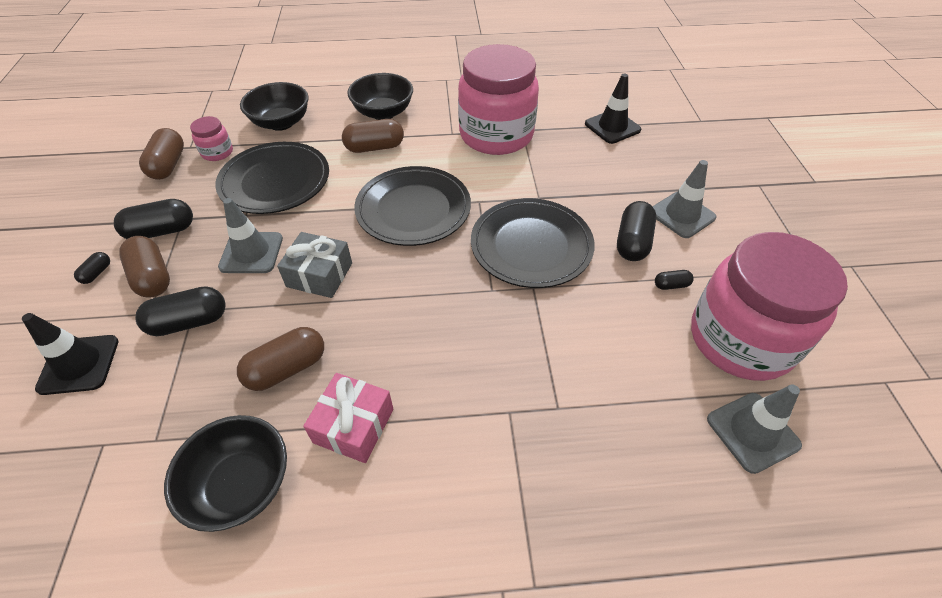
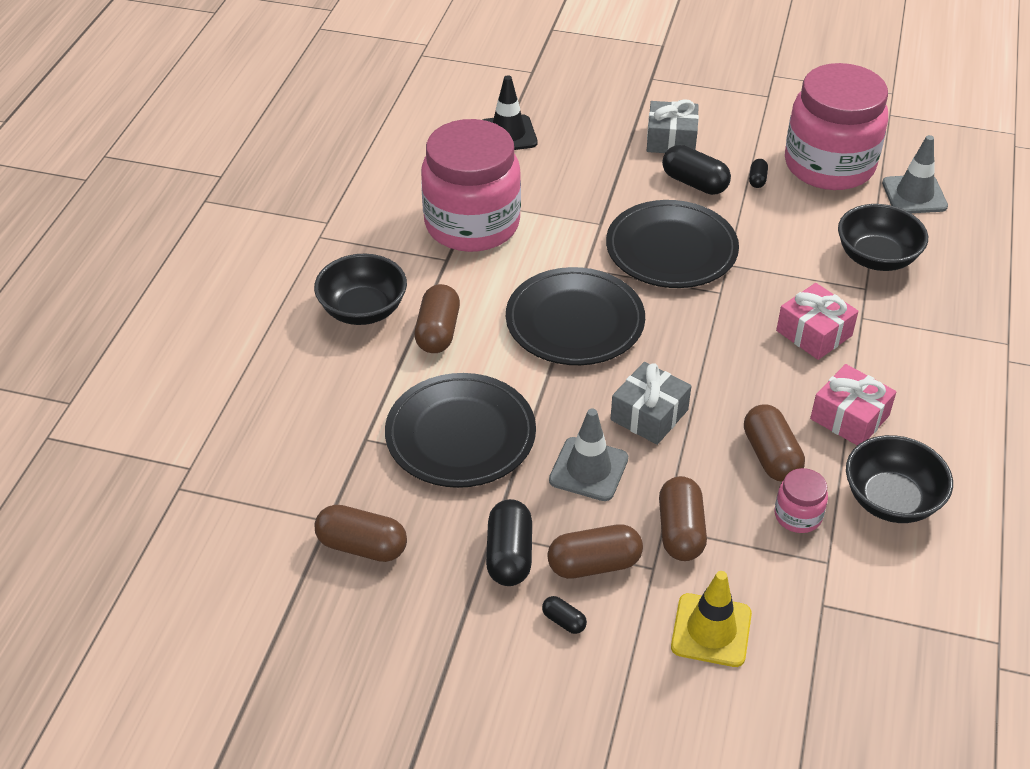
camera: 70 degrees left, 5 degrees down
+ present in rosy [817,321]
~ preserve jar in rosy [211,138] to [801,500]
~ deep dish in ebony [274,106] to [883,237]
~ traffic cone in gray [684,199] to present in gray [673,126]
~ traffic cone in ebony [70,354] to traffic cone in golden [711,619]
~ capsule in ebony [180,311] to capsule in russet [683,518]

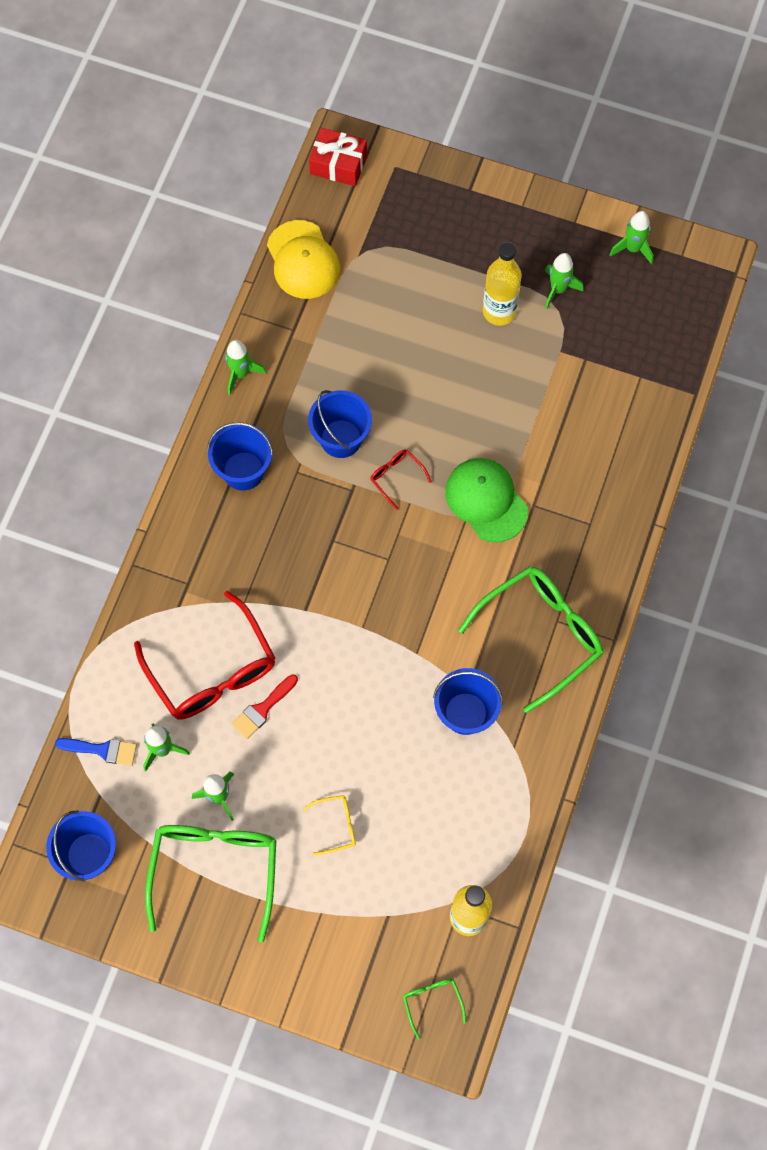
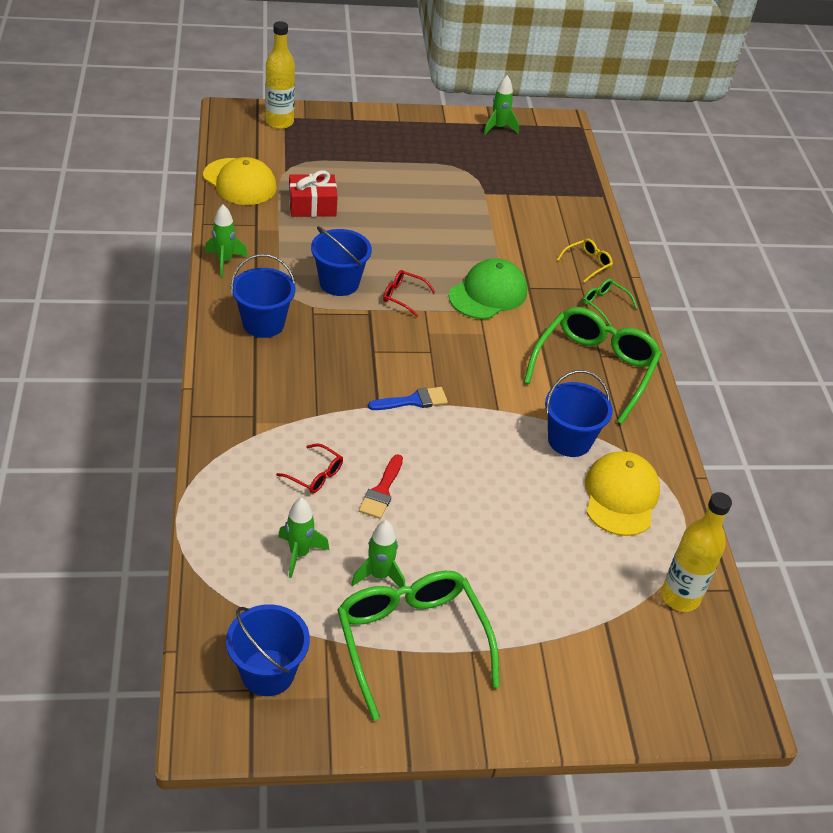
camera: 30 degrees left, 25 degrees down
- rocket in green [564,281]
+ baseball cap in golden [622,493]
~ brush in cobalt [96,752] to [408,398]
~ glasses in golden [329,825] to [585,261]
~ present in red [338,157] to [313,193]
~ glasses in green [434,1008] to [610,302]
~ flask in golden [502,284] to [280,75]
~ baseball cap in green [486,500] = [488,288] 105 degrees clockwise
~ glasses in red [204,655] = [309,468] x0.44

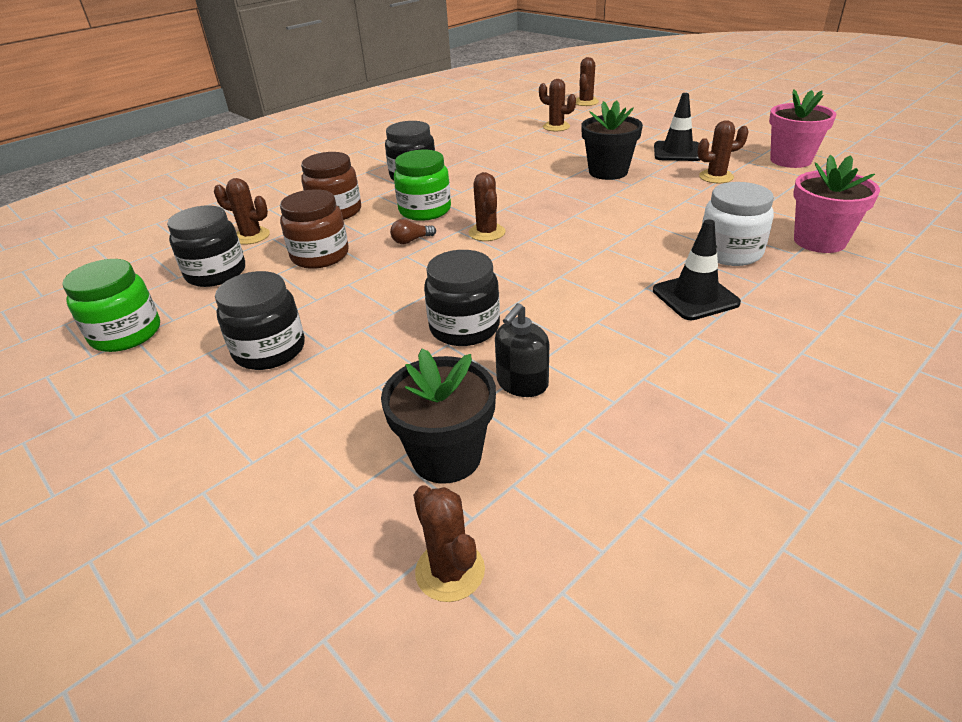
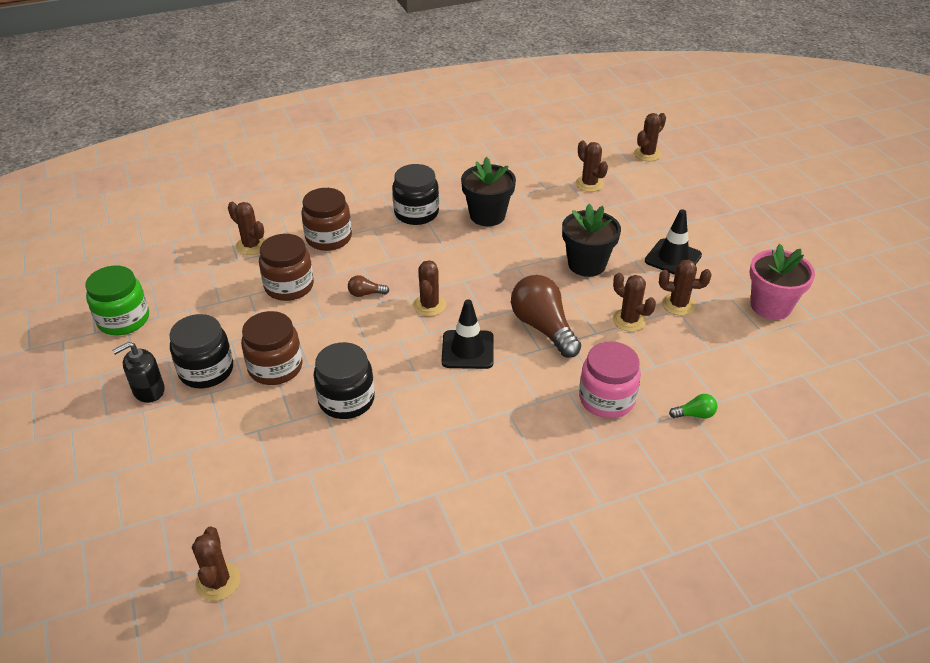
camera: 20 degrees right, 5 degrees up
- preserve jar in ebony [206,246]
- preserve jar in green [422,185]
+ preserve jar in russet [272,348]
+ light bulb in russet [546,316]
+ saguaro cactus in russet [634,302]
~ flower pot in ebony [438,416] to [488,191]
~ soap pump in ebony [522,350] to [138,372]
~ traffic cone in ebony [697,269] to [468,334]
~ flower pot in rosy [836,204] to light bulb in green [693,406]
~ preserve jar in pure white [738,224] to preserve jar in rosy [610,379]

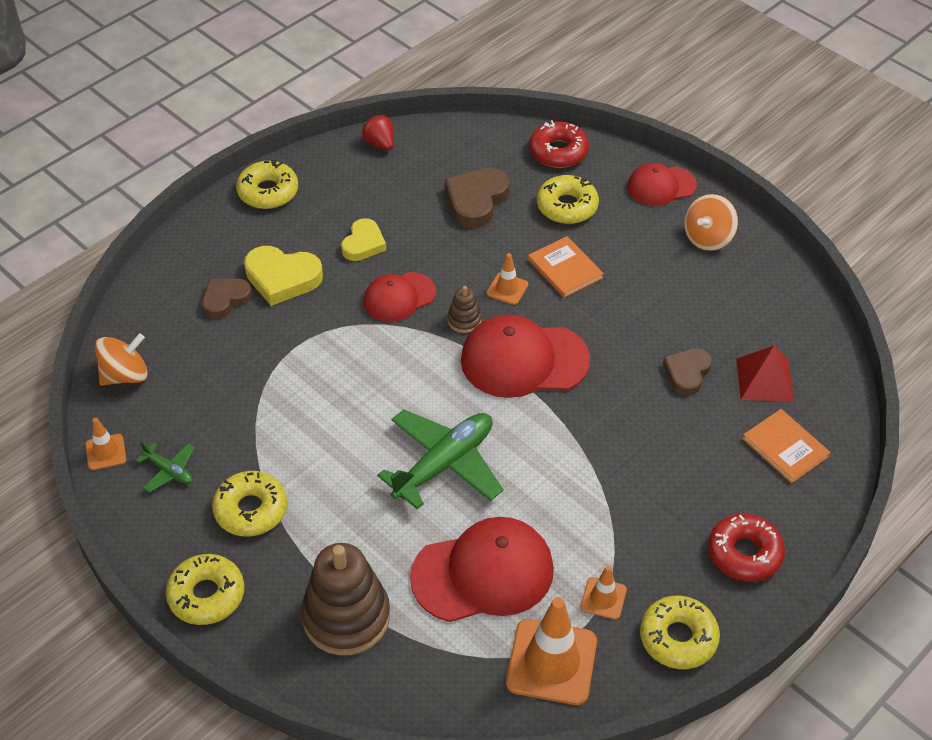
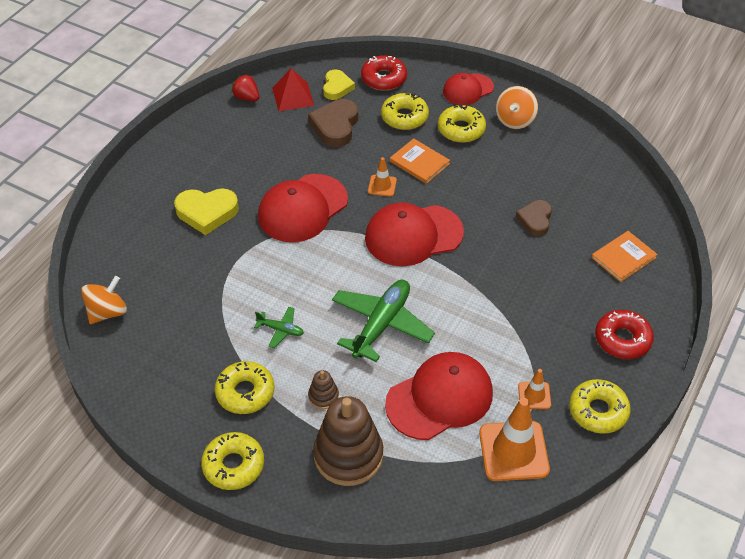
camera: 15 degrees left, 0 degrees up
- traffic cone in orange [105,444]
- heart shape in russet [227,299]
~ toy plane in green [165,466] to [279,327]
~ doughnut in golden [267,184] to [462,123]
~ heart shape in golden [363,239] to [339,85]
~ stacking rings in russet [464,309] to [323,389]
~ pyramid shape in red [765,374] to [293,90]
~ hardcover in orange [786,446] = [624,256] 75 degrees counterclockwise
~ baseball cap in red [399,297] = [303,208] x1.65

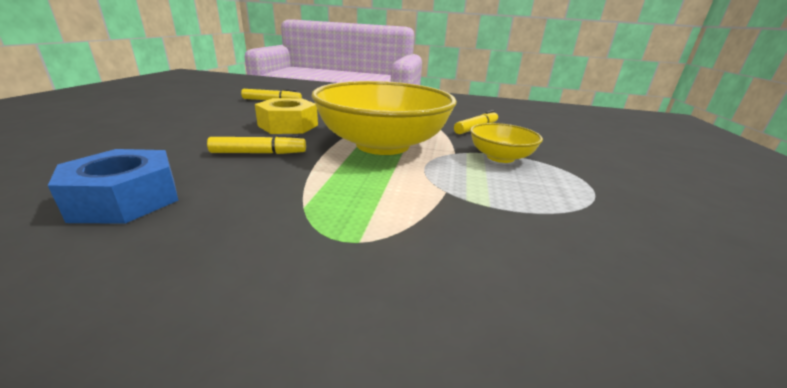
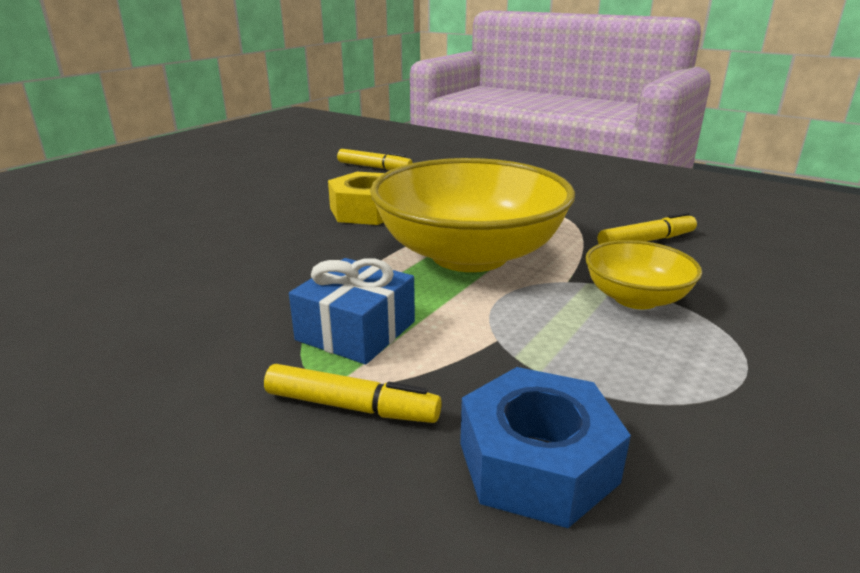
camera: 25 degrees right, 0 degrees up
+ present in cobalt [352,311]
~ hexagon nut in cobalt [113,186] to [545,447]
~ marker pen in golden [256,144] to [353,393]

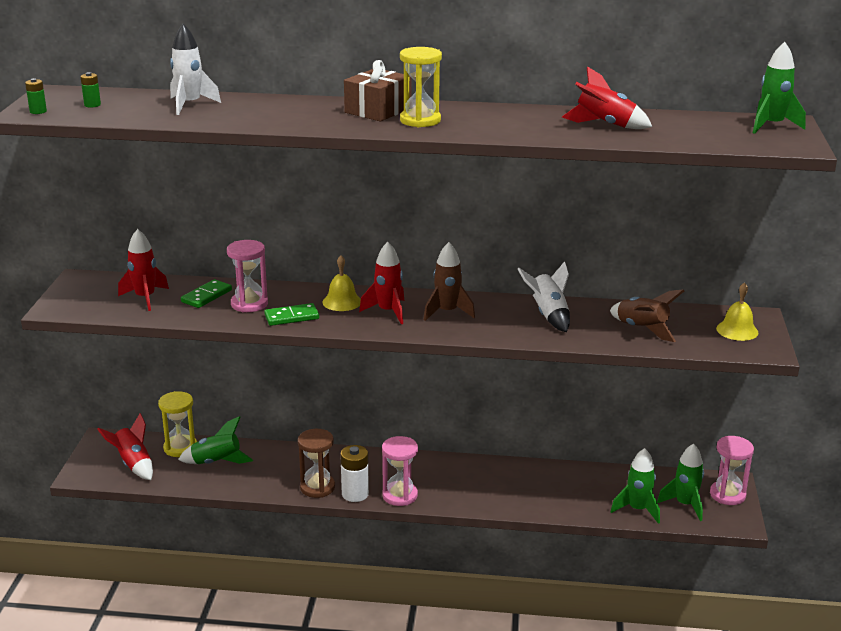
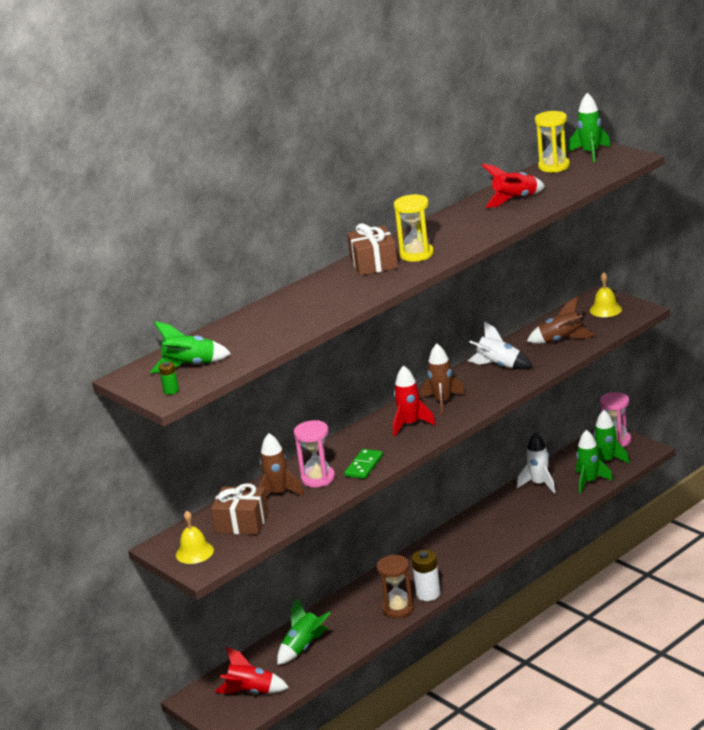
camera: 45 degrees left, 0 degrees up
- sandglass in rosy [400,471]
~ sandglass in golden [177,424] to [552,141]
~ rocket in pure white [195,69] to [536,462]
~ school bell in golden [341,283] to [195,537]
~ AA battery in green [90,90] to rocket in green [190,347]
~ rocket in red [143,270] to present in russet [240,509]
~ domino tile in green [206,293] to rocket in russet [281,465]

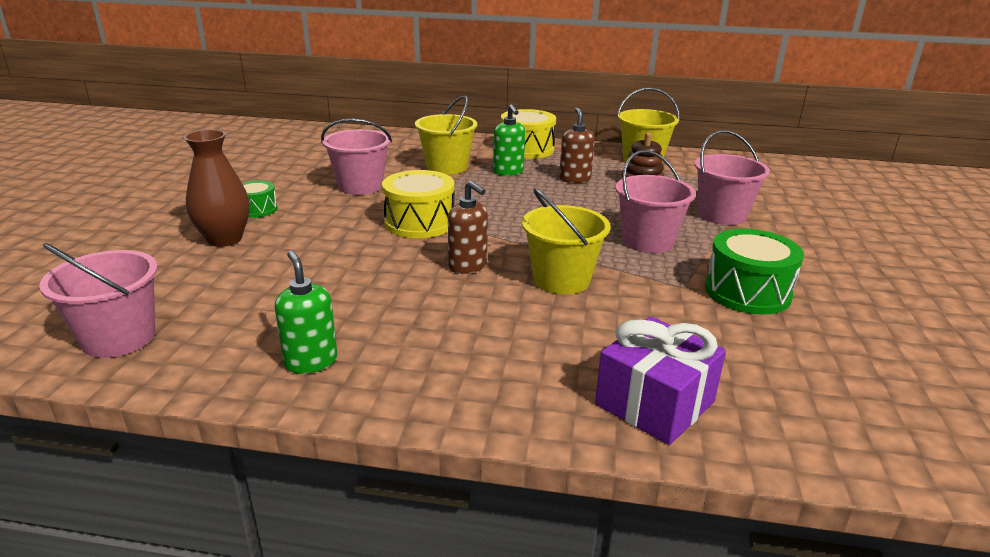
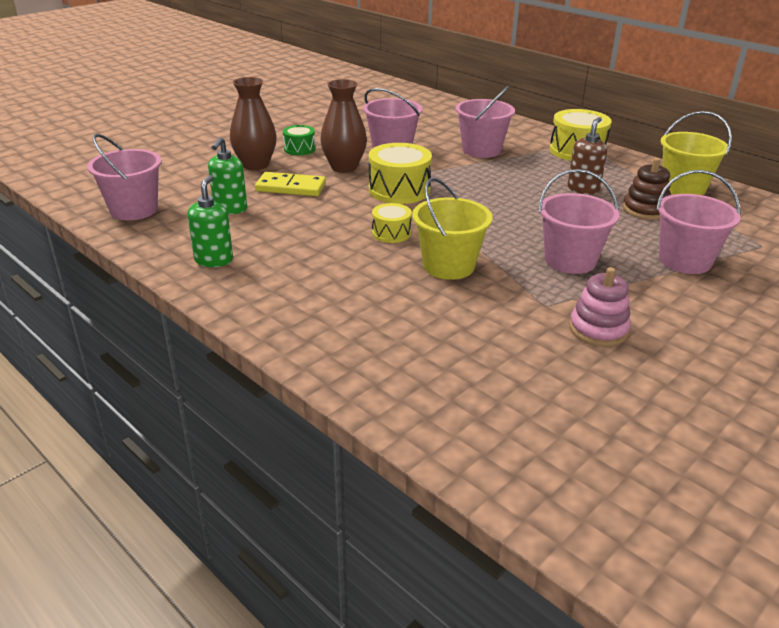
camera: 35 degrees right, 5 degrees up
- present in royal purple [660,380]
+ domino tile in golden [290,184]
+ tall vase in russet [343,126]
~ soap pump in green [509,140] to [227,175]
~ soap pump in russet [468,227] to toy drum in golden [392,223]
~ toy drum in green [754,271] to stacking rings in rosy [600,307]
~ bucket in golden [446,134] to bucket in rosy [485,121]

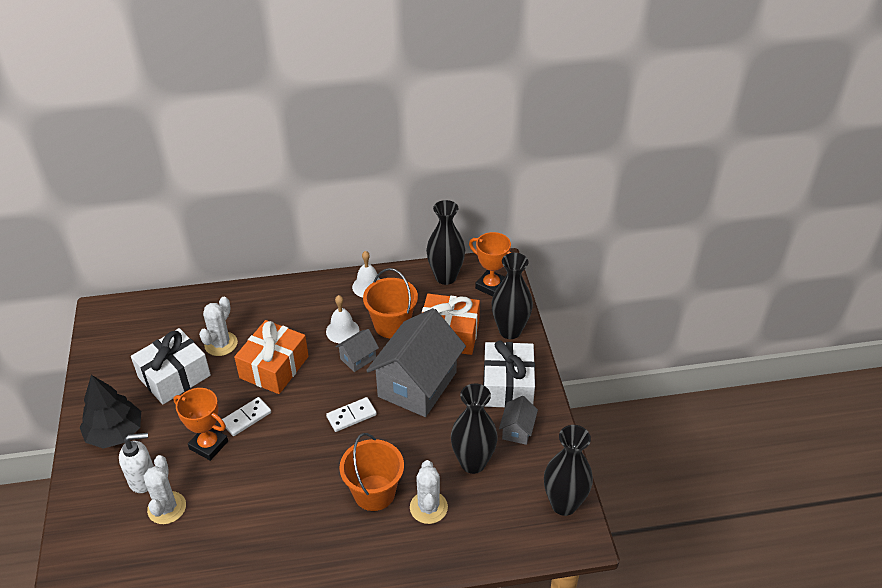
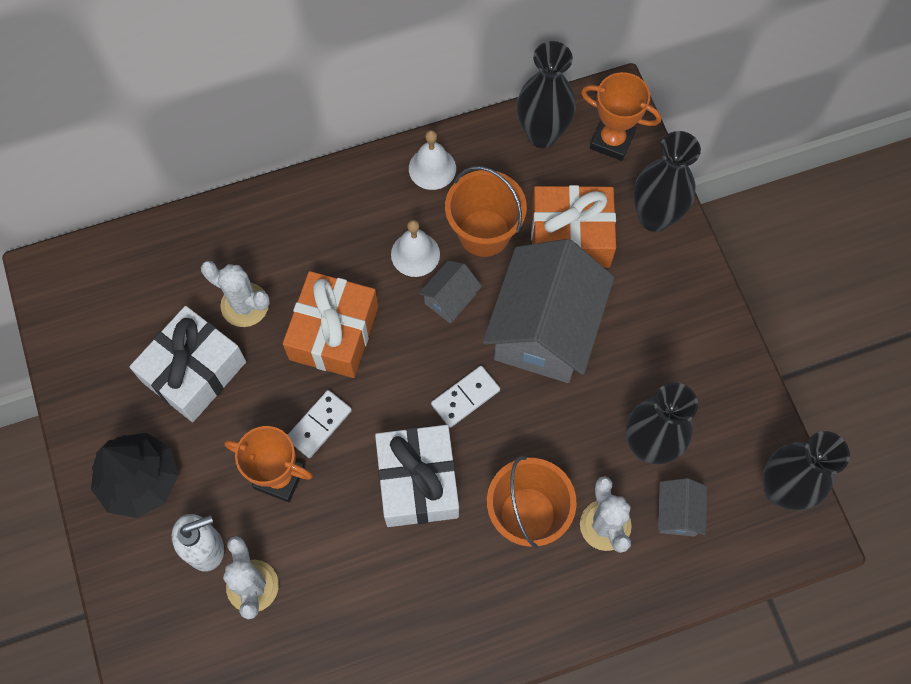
camera: 10 degrees left, 25 degrees up
~ present in pure white [509,374] to [417,476]
~ toy house in gray [518,420] to [682,507]
~ saguaro cactus in pure white [218,326] = [235,294] 75 degrees counterclockwise

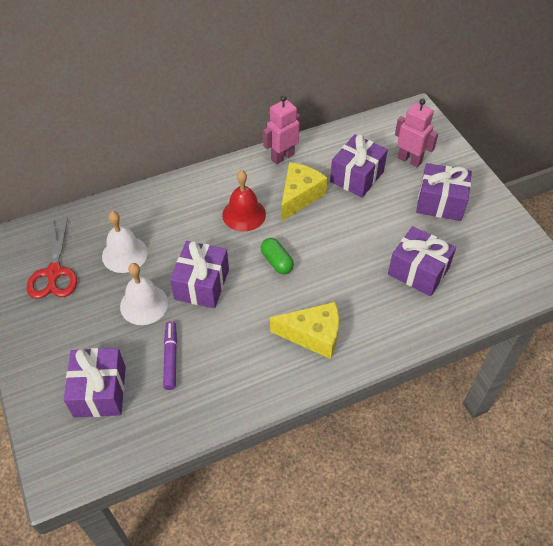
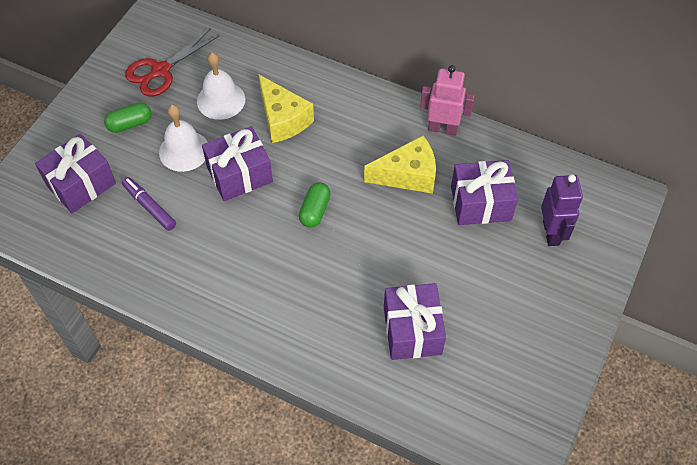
camera: 50 degrees right, 5 degrees up
- school bell in red [244,200]
- present in royal purple [444,192]
+ capsule in green [127,117]
~ piece of cheese in golden [304,330] to [286,109]
~ toy robot in rosy [416,133] to toy robot in royal purple [562,210]
~ marker pen in royal purple [170,355] = [149,204] 90 degrees counterclockwise

